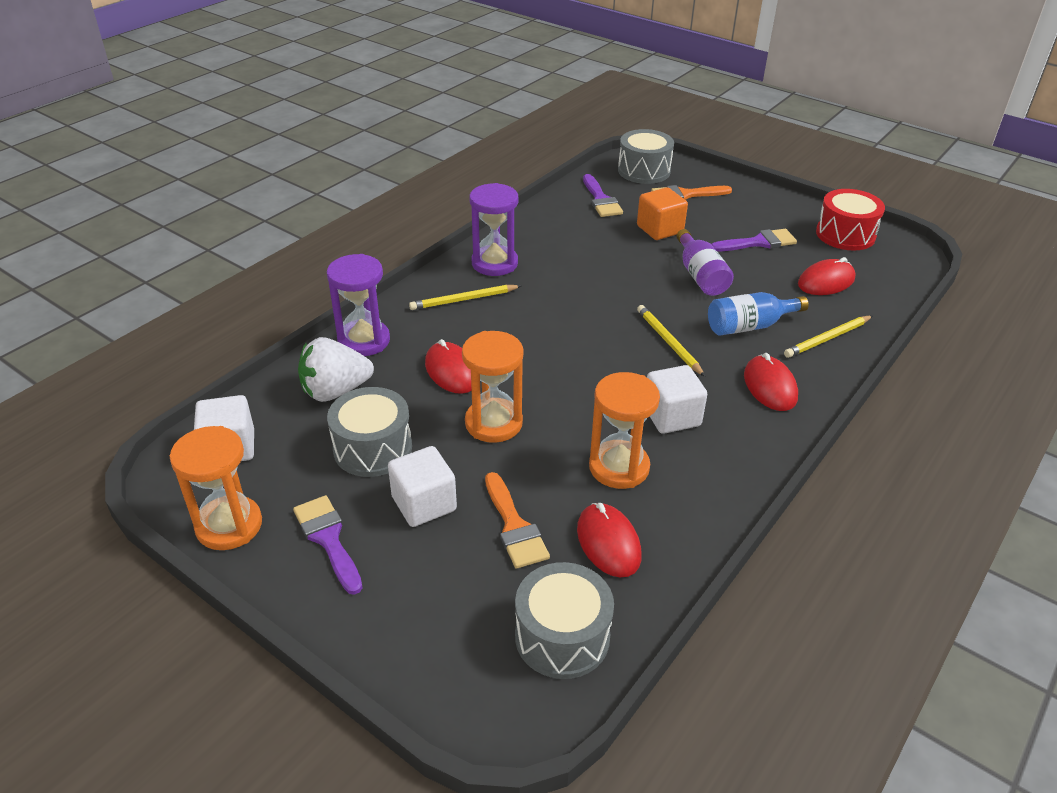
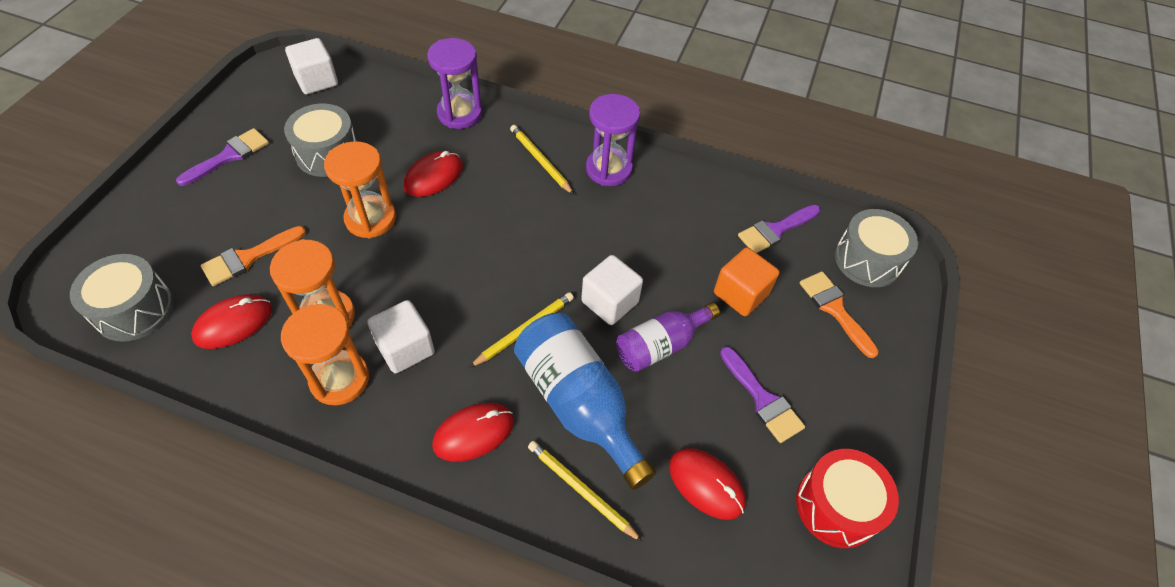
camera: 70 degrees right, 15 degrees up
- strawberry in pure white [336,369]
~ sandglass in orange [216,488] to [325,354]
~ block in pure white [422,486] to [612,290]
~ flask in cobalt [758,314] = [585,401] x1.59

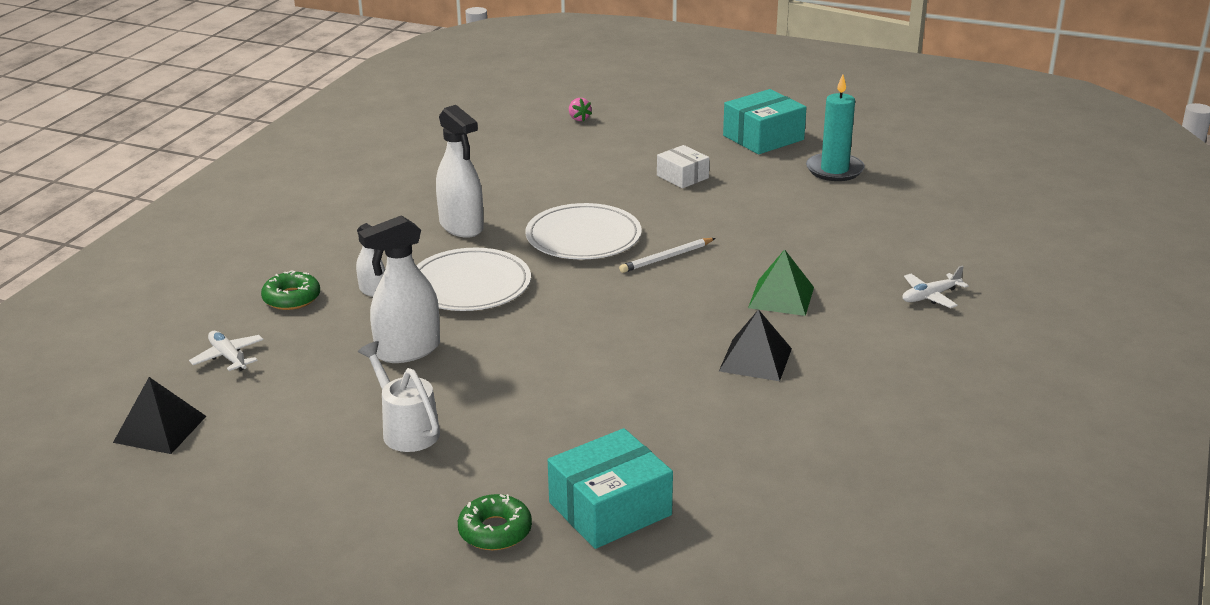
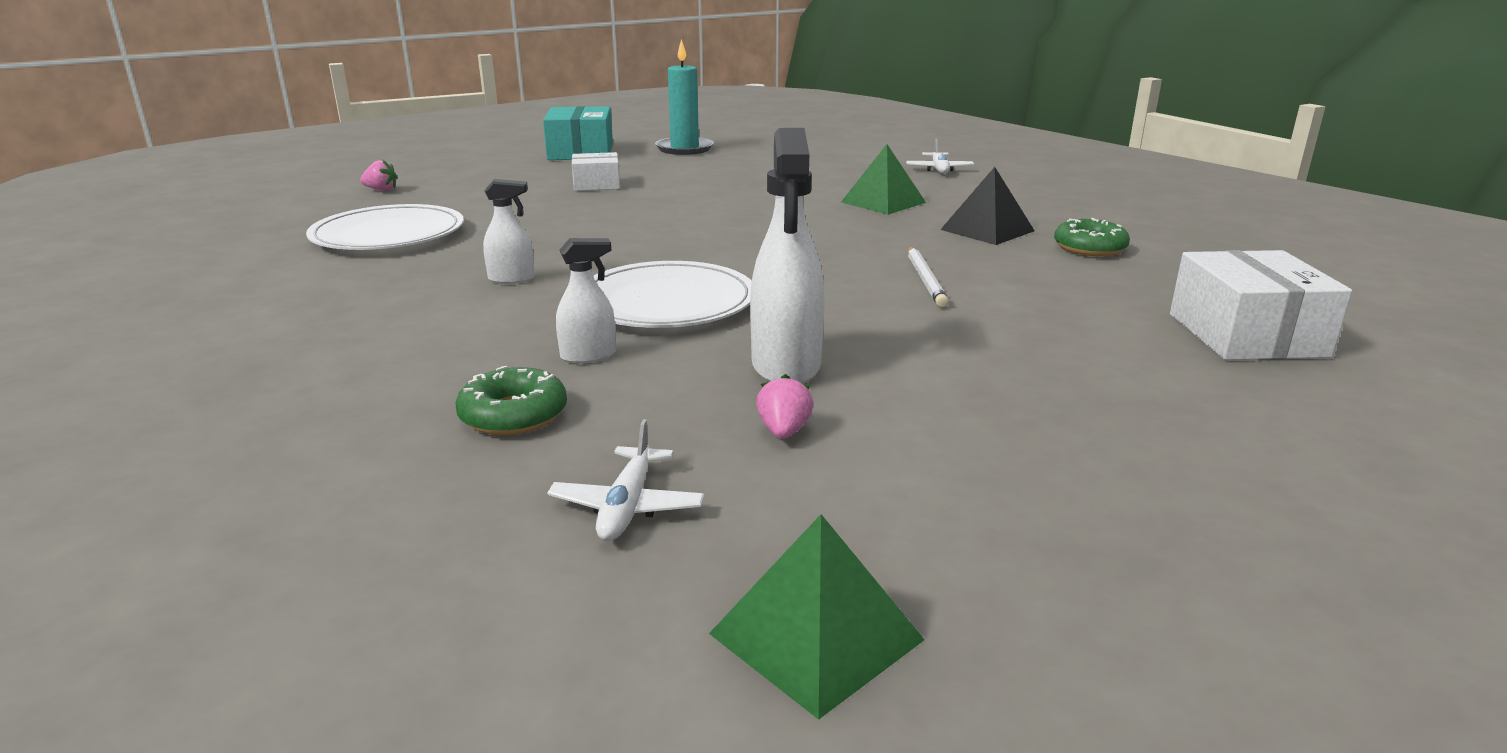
camera: 60 degrees left, 5 degrees down
- watering can in pure white [399,396]
+ strawberry in rosy [784,406]
~ doughnut in green [495,522] to [1092,237]
~ flat dish in pure white [583,231] to [385,227]
~ lead pencil in pure white [667,255] to [928,277]
~ pyramid shape in ebony [159,415] to pyramid shape in green [817,617]
~ box in turquoise [610,488] to box in pure white [1261,305]
~ toy plane in pure white [226,351] = [626,480] 75 degrees counterclockwise
~ spray bottle in pure white [460,171] = [509,231] x0.54

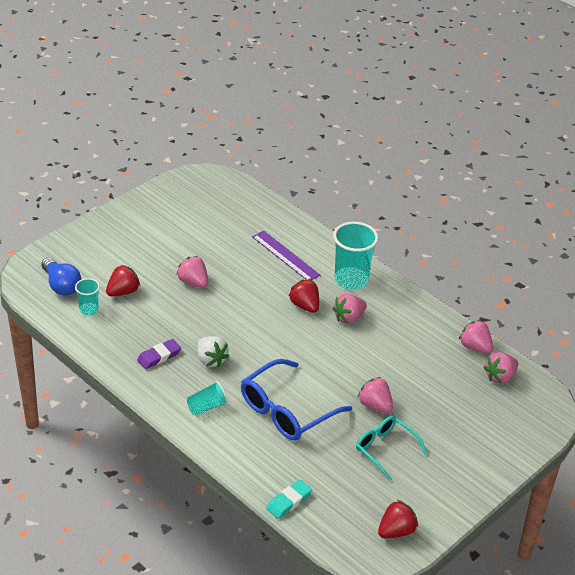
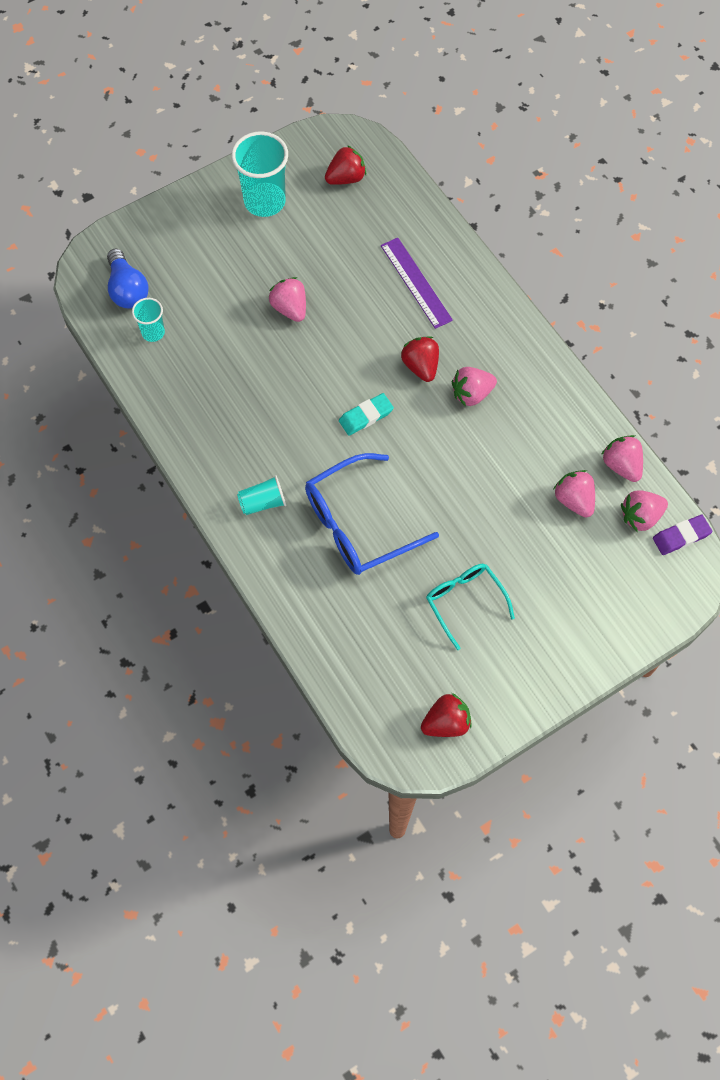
camera: 15 degrees right, 25 degrees up
- strawberry in pure white [213,351]
~ strawberry in red [123,280] to [345,165]
~ gum eraser in royal purple [159,354] to [682,535]
~ gum eraser in turquoise [289,499] to [366,414]
~ beaker in turquoise [356,256] to [259,174]
~ strawberry in rosy [375,395] to [574,493]

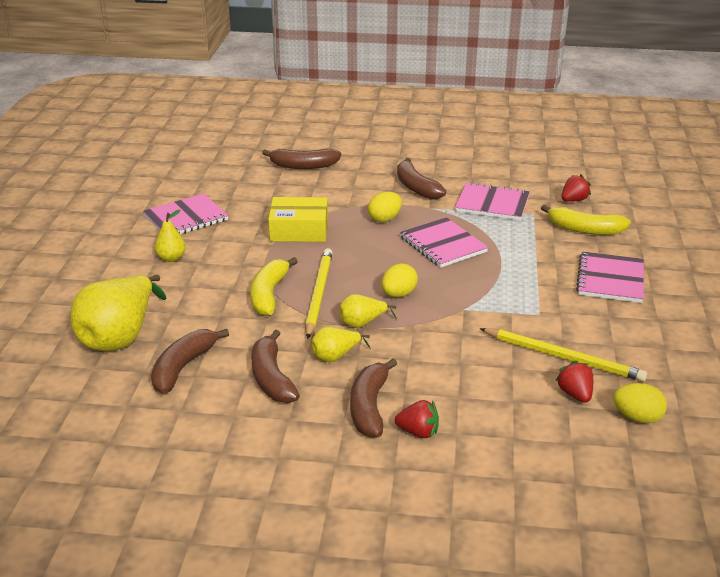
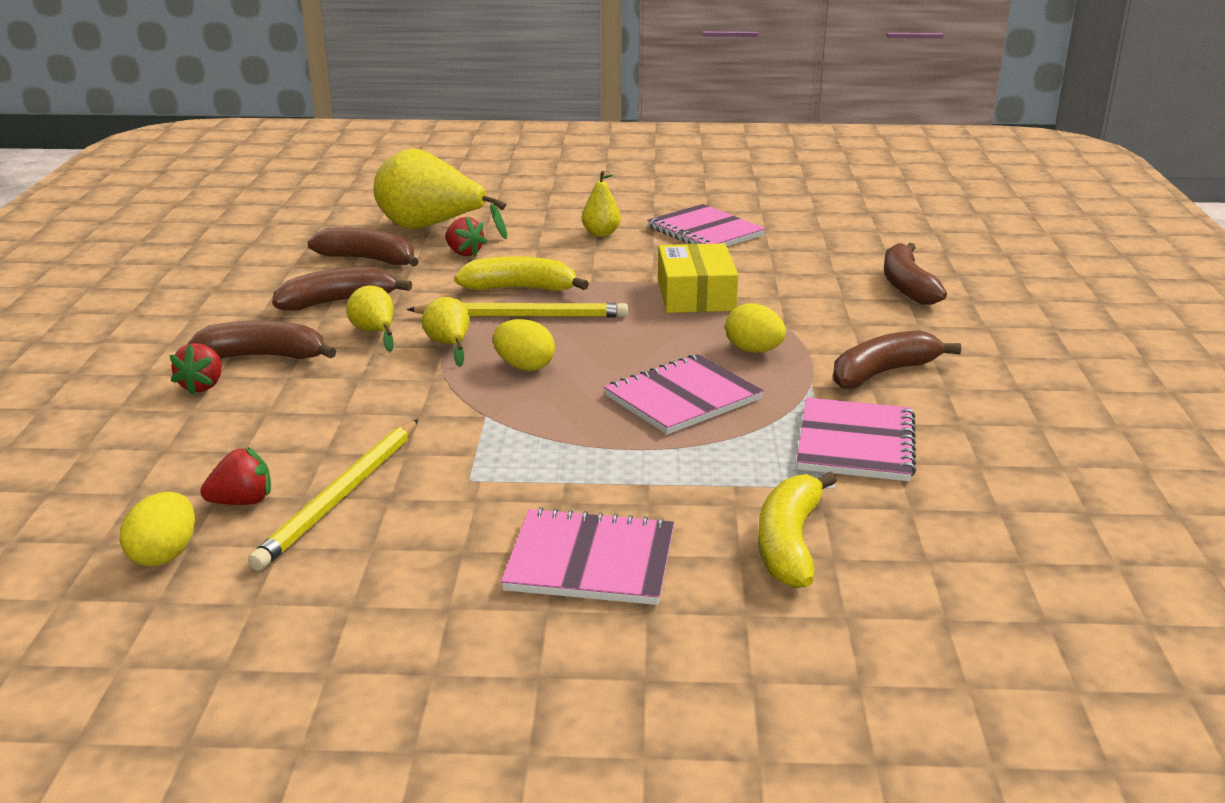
camera: 85 degrees right, 5 degrees down
~ strawberry in red [576,188] to [466,236]

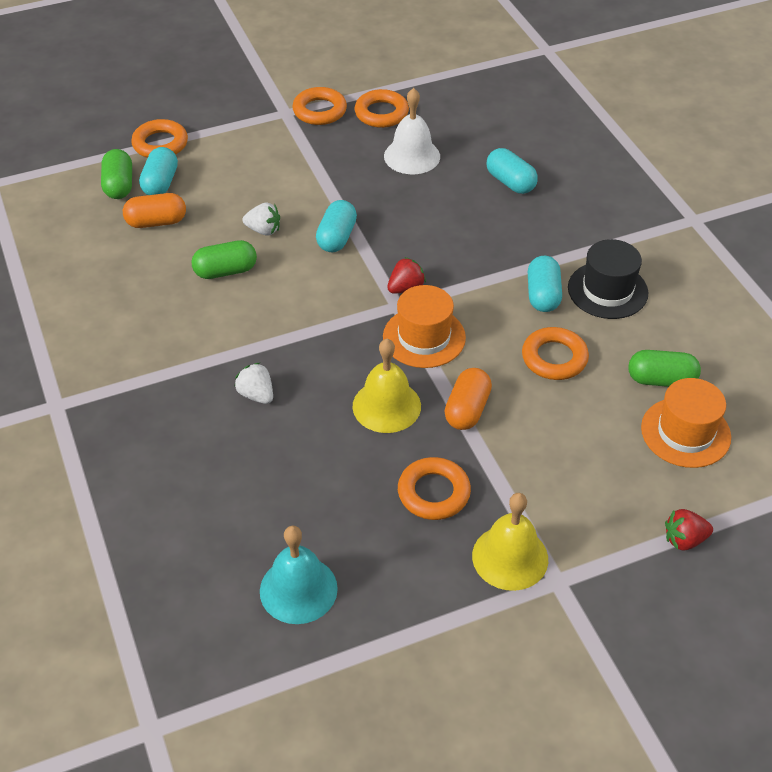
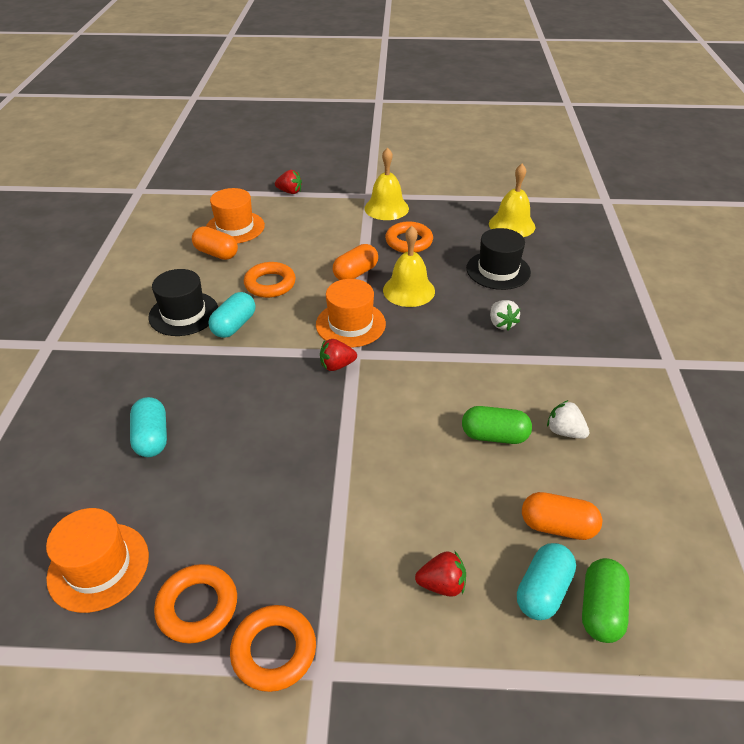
camera: 155 degrees left, 5 degrees down
- ring in orange [159,138]
- capsule in turquoise [336,226]
- school bell in pure white [412,131]
+ tall hat in orange [97,560]
+ strawberry in red [440,574]
+ tall hat in ebony [498,259]
~ strawberry in pure white [261,219] to [568,419]
~ school bell in turquoise [299,575] to school bell in golden [512,200]
~ capsule in green [664,368] to capsule in orange [215,243]

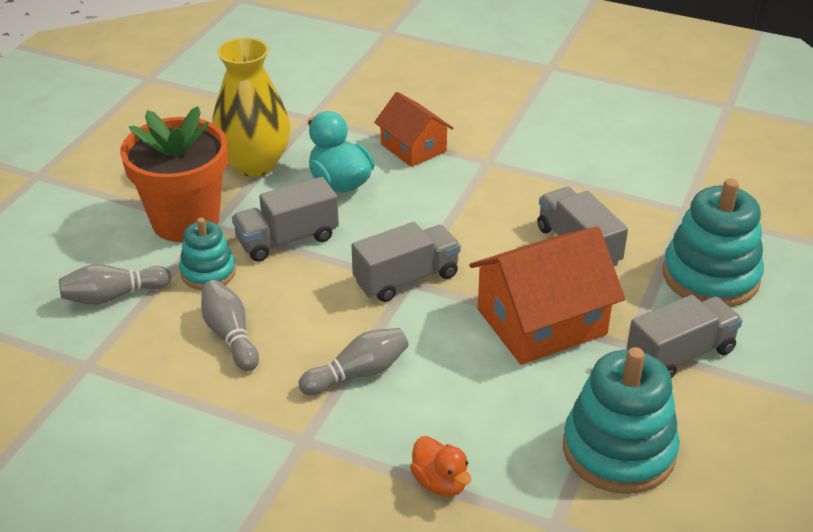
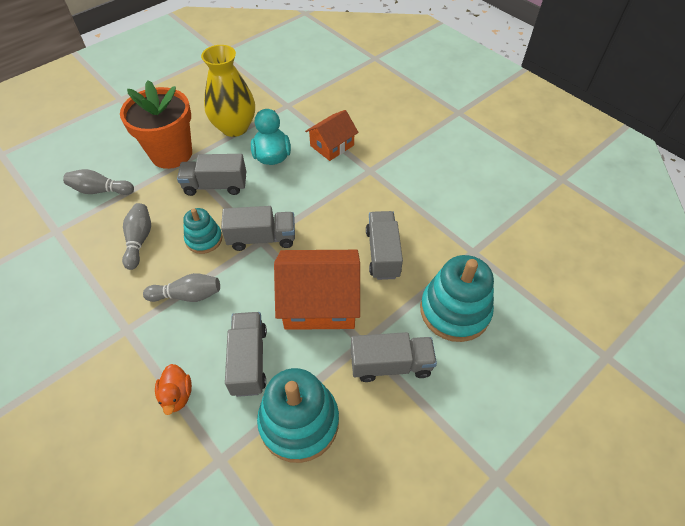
camera: 25 degrees right, 15 degrees up
+ lorry in gray [246,354]
~ stacking rings in turquoise [207,254] to [202,231]
~ toy house in orange [413,129] = [331,135] 60 degrees clockwise

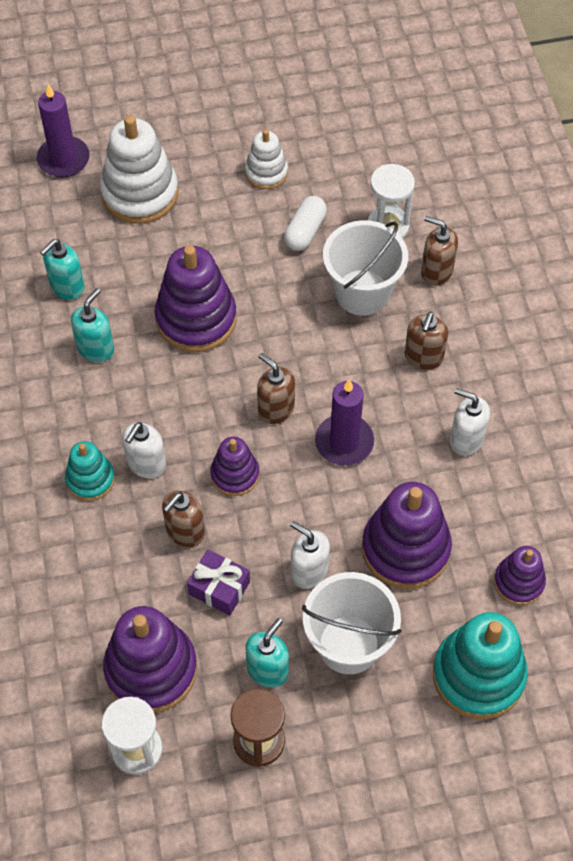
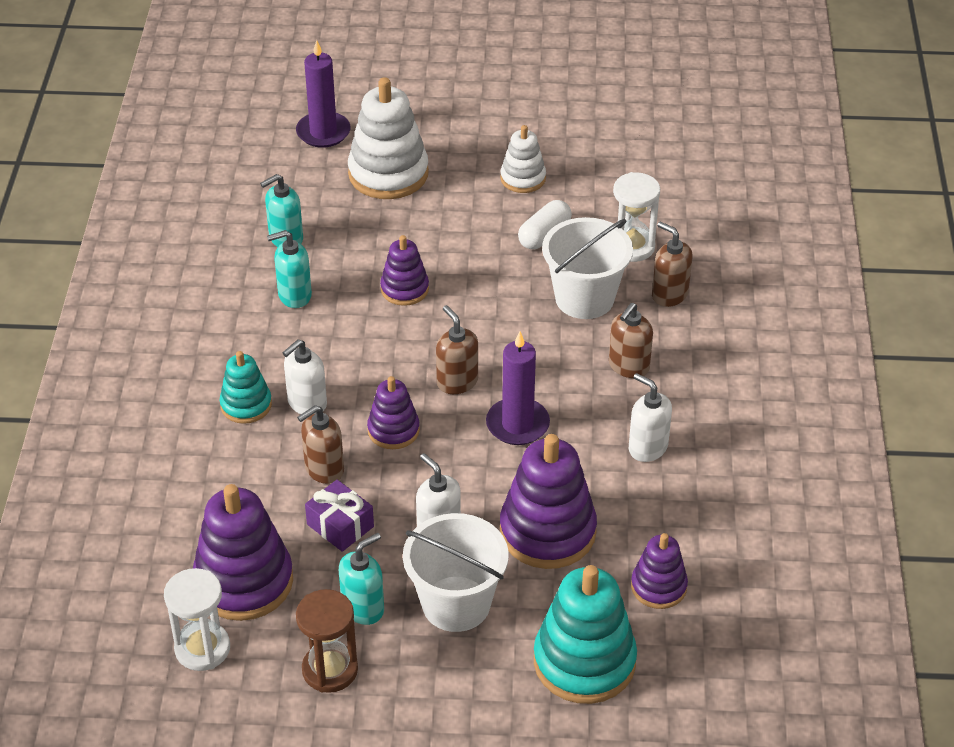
camera: 15 degrees right, 15 degrees down
~ soap pump in turquoise [92,325] = [289,269] 150 degrees counterclockwise
~ stacking rings in royal purple [196,298] = [404,270] x0.57

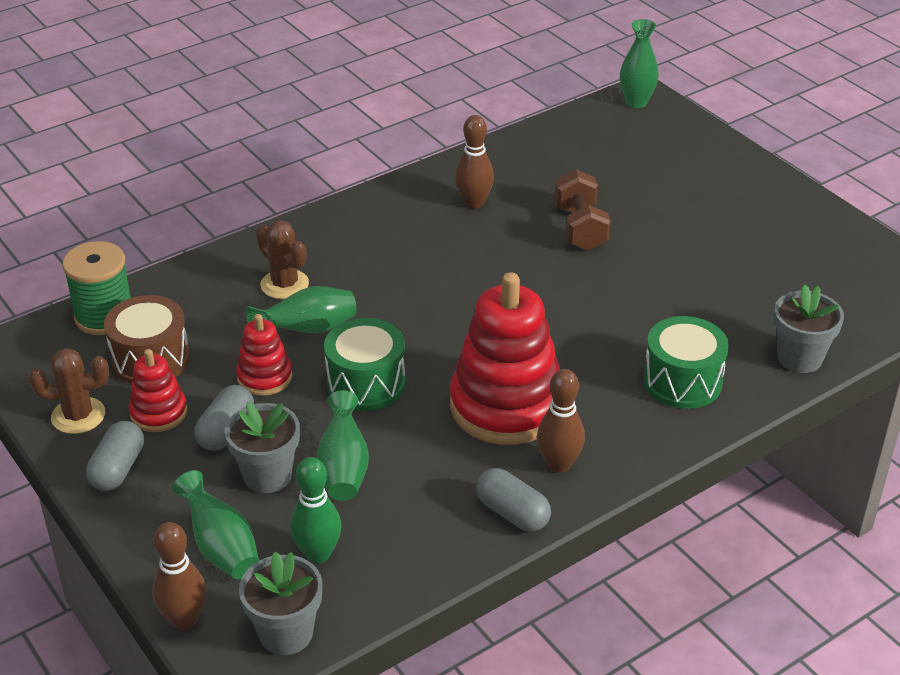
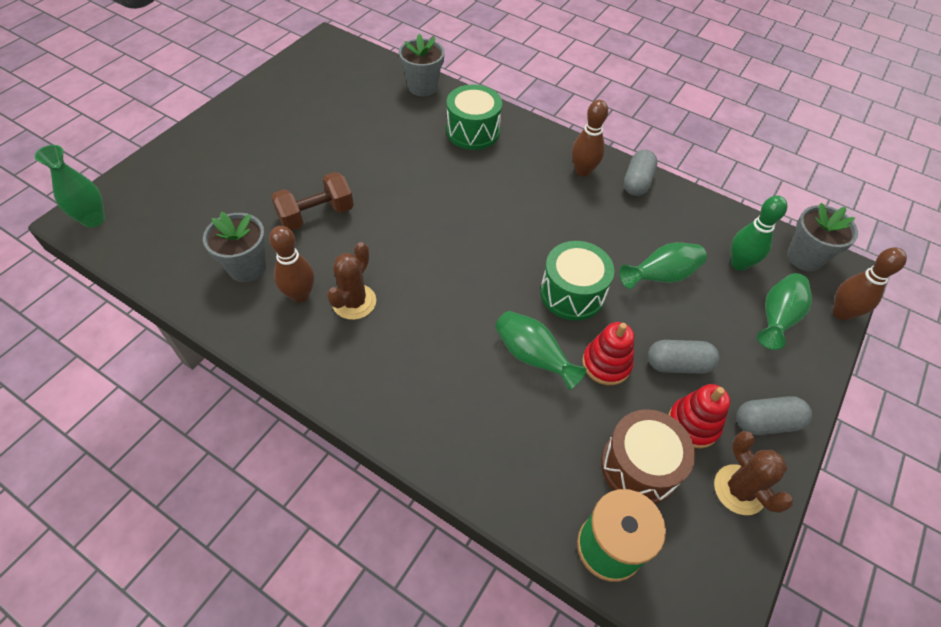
camera: 115 degrees left, 15 degrees up
- stacking rings in red [505,358]
~ flower pot in gray [262,447] to [234,247]
~ saguaro cactus in russet [282,259] to [351,281]

